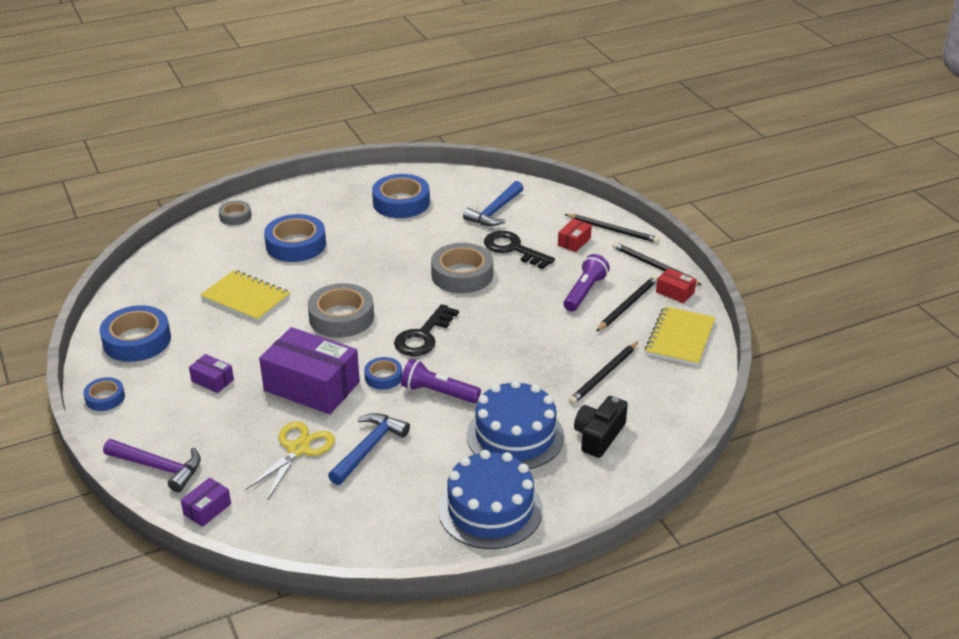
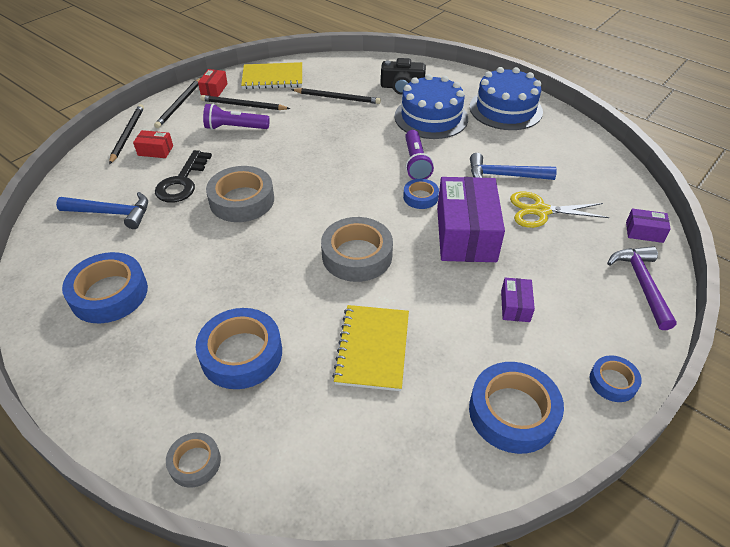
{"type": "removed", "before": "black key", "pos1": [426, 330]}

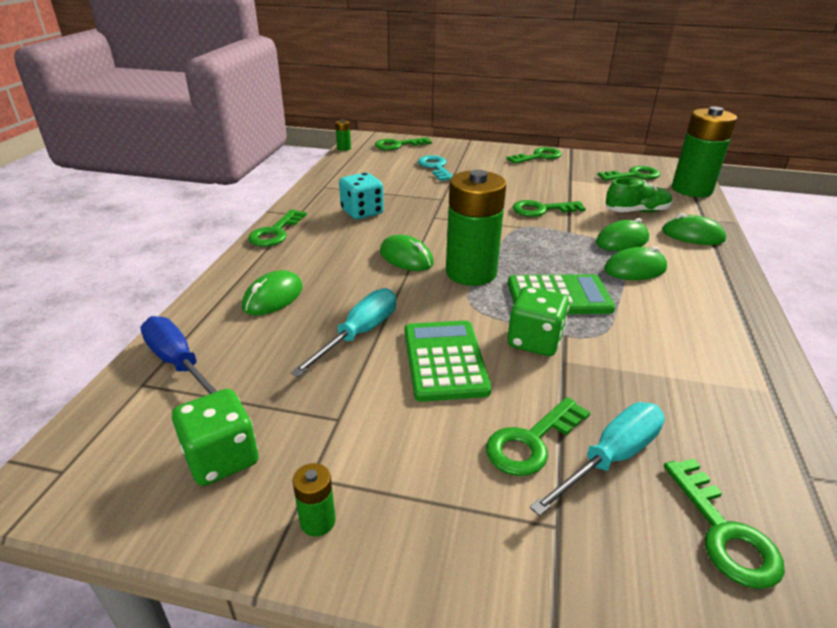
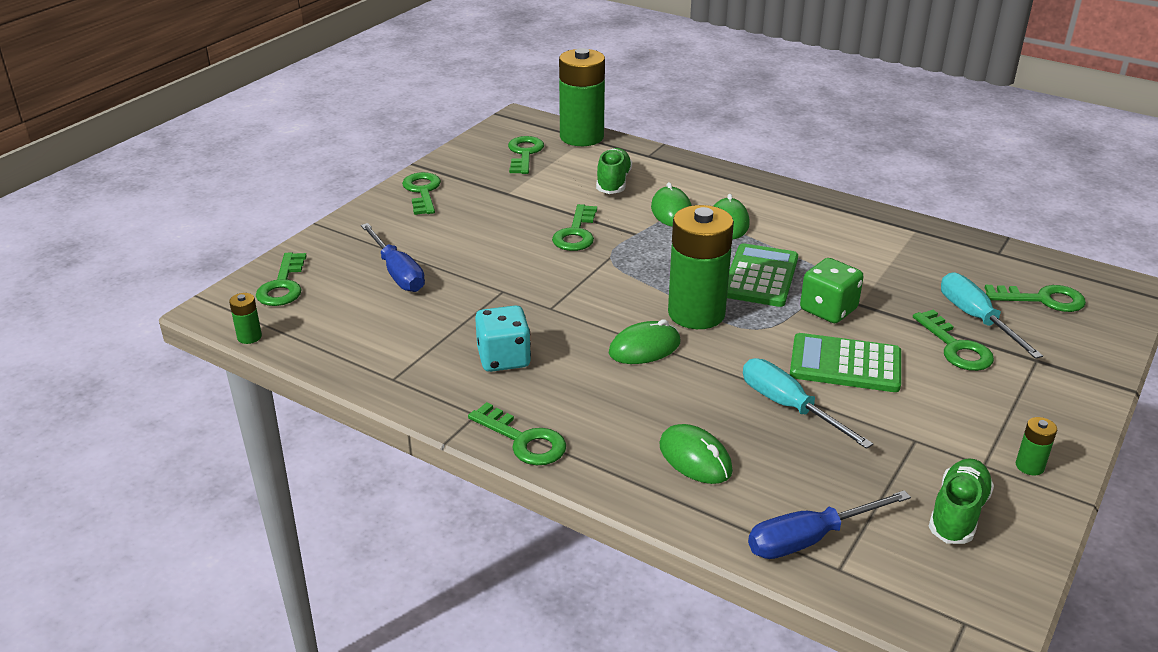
{"type": "removed", "before": "green mouse", "pos1": [694, 229]}
{"type": "replaced", "before": "green dice", "after": "green shoe", "pos1": [215, 437], "pos2": [961, 501]}
{"type": "replaced", "before": "turquoise key", "after": "blue screwdriver", "pos1": [435, 168], "pos2": [393, 257]}

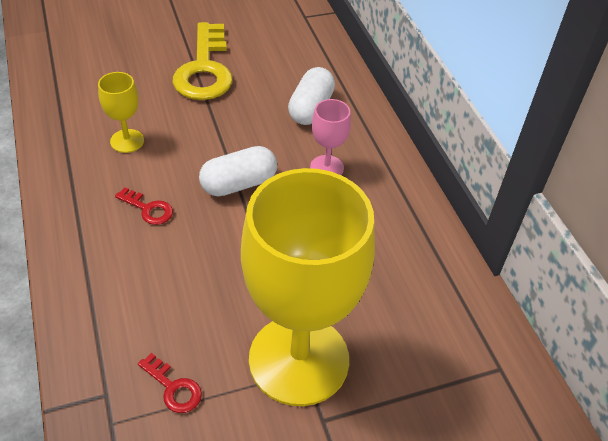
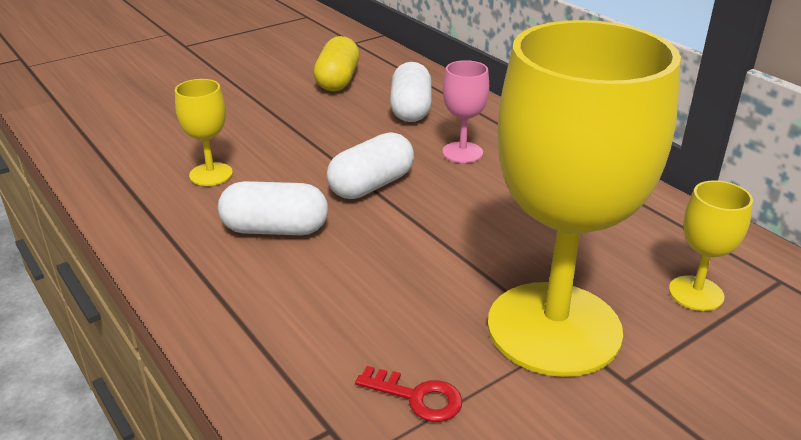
{"type": "removed", "before": "yellow key", "pos1": [202, 61]}
{"type": "added", "after": "yellow capsule", "pos2": [336, 63]}
{"type": "added", "after": "yellow goblet", "pos2": [711, 245]}
{"type": "replaced", "before": "red key", "after": "white capsule", "pos1": [144, 206], "pos2": [273, 208]}

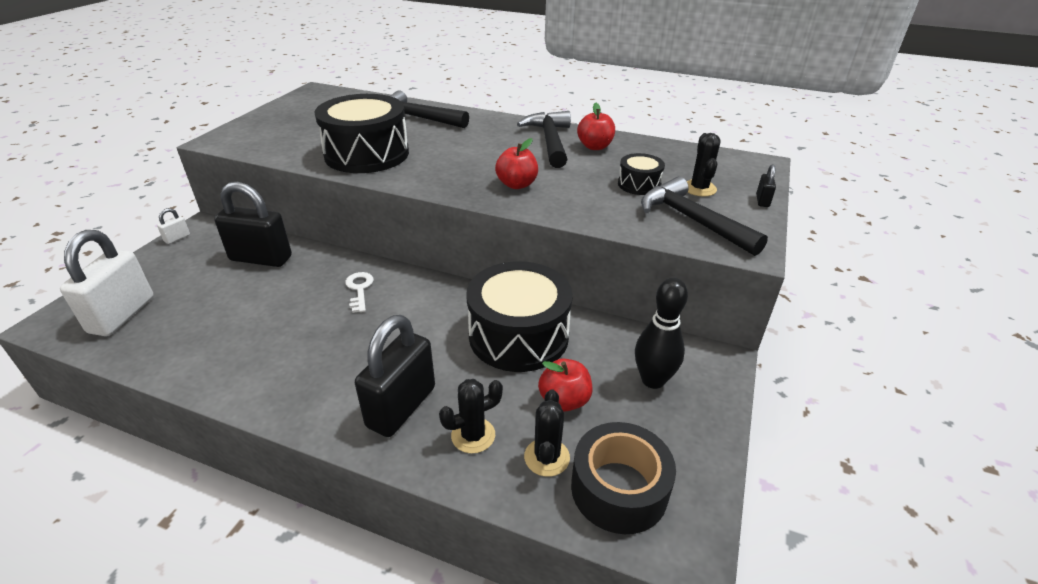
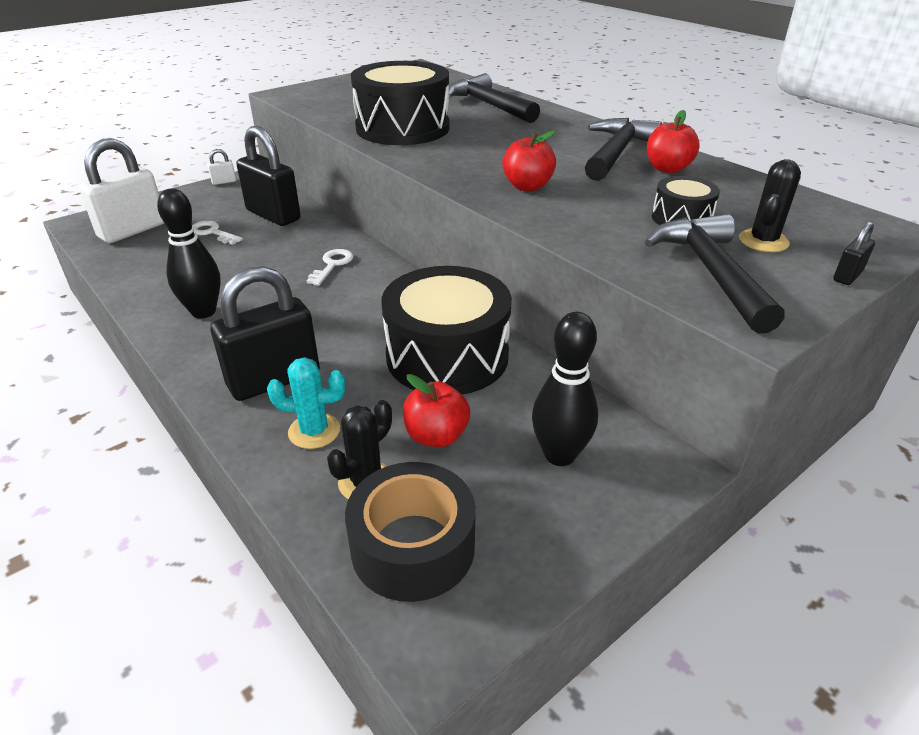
{"type": "added", "after": "black bowling pin", "pos2": [189, 253]}
{"type": "added", "after": "white key", "pos2": [217, 233]}
{"type": "recoloured", "before": "black cactus", "after": "turquoise cactus", "pos1": [471, 416], "pos2": [306, 403]}

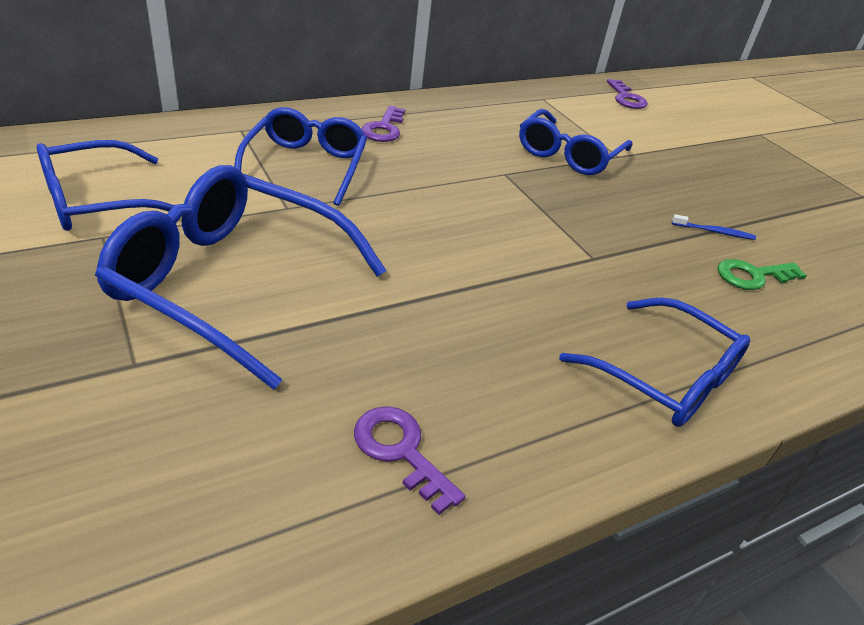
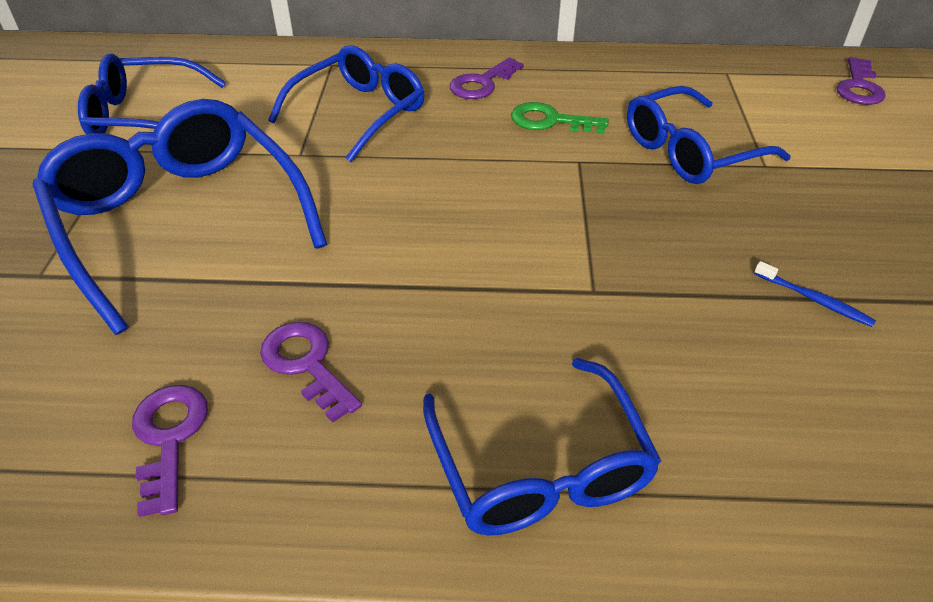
{"type": "added", "after": "purple key", "pos2": [311, 372]}
{"type": "moved", "before": "green key", "pos1": [762, 274], "pos2": [560, 118]}

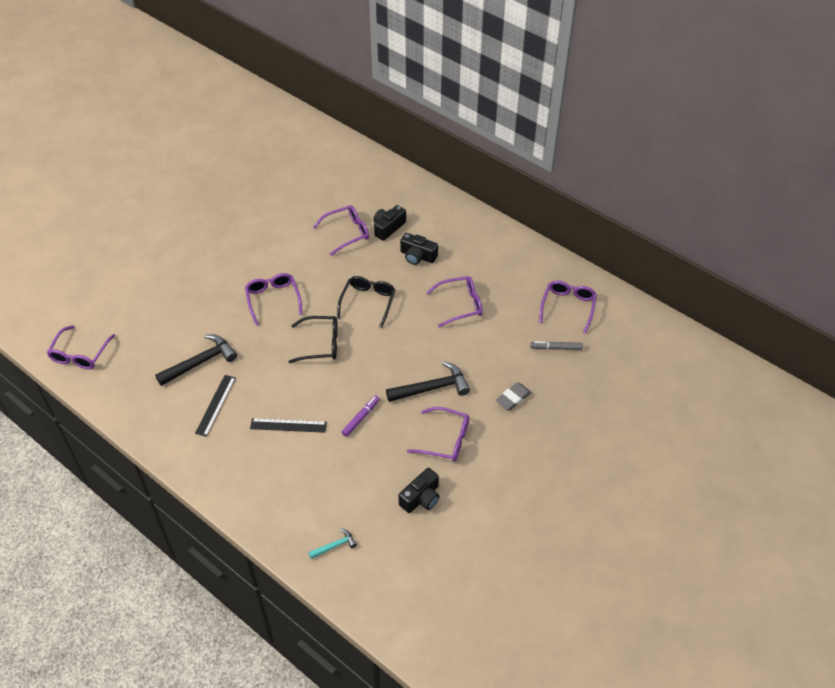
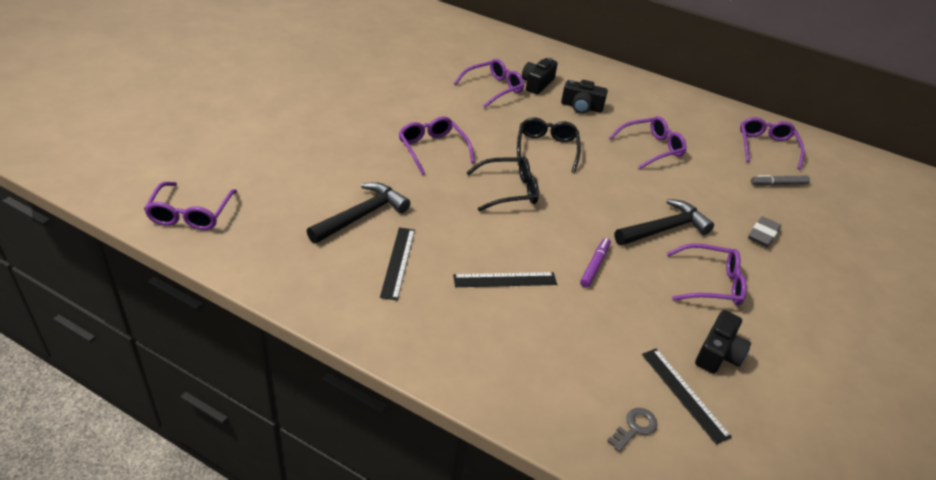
{"type": "added", "after": "black ruler", "pos2": [687, 396]}
{"type": "replaced", "before": "turquoise hammer", "after": "grey key", "pos1": [332, 544], "pos2": [632, 430]}

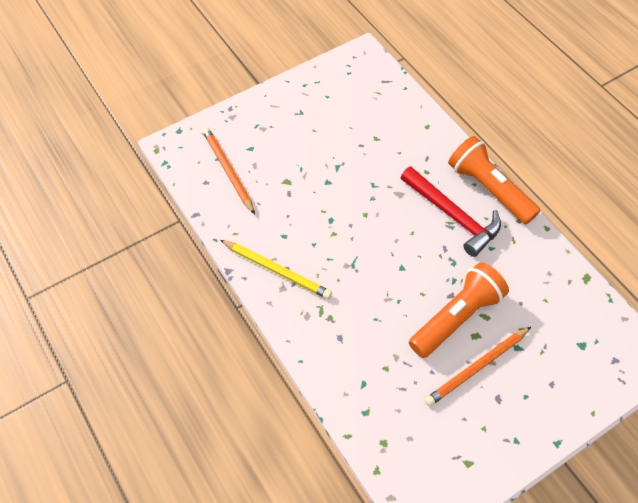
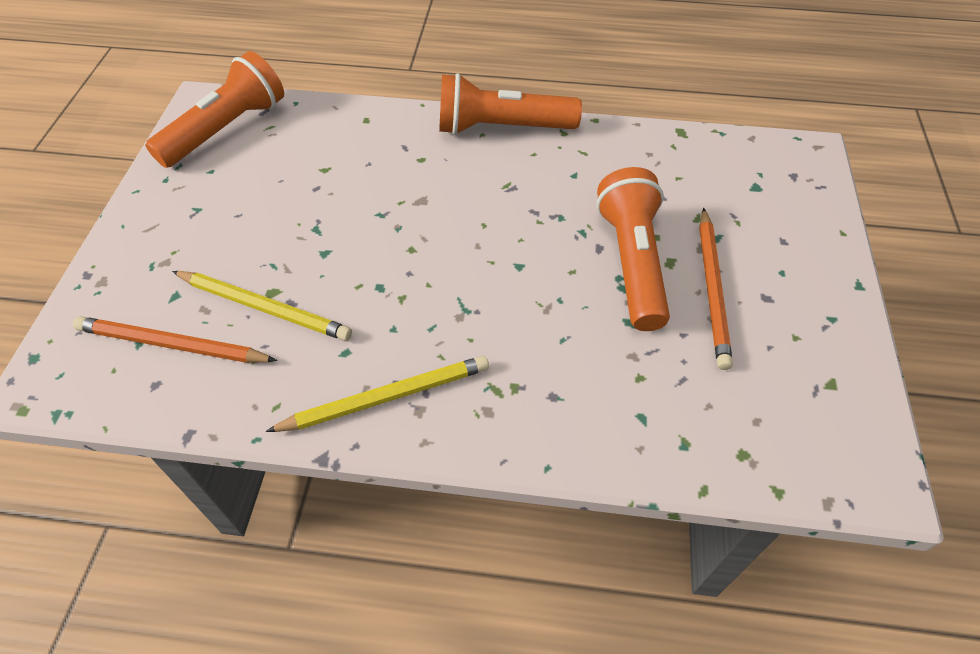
{"type": "removed", "before": "red hammer", "pos1": [451, 212]}
{"type": "added", "after": "orange flashlight", "pos2": [214, 109]}
{"type": "added", "after": "yellow pencil", "pos2": [262, 306]}

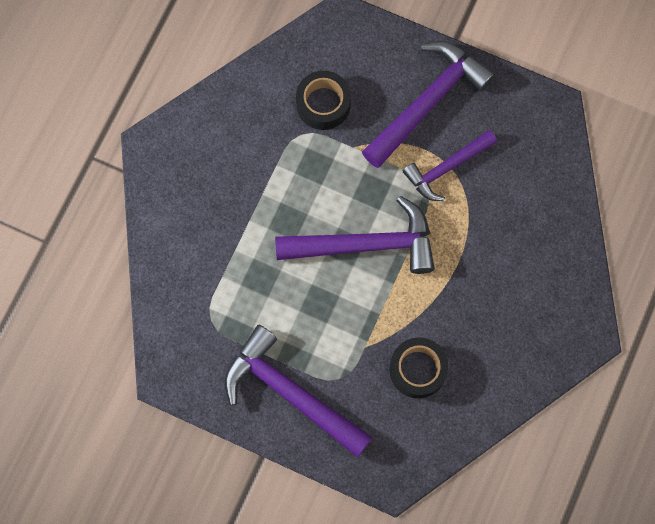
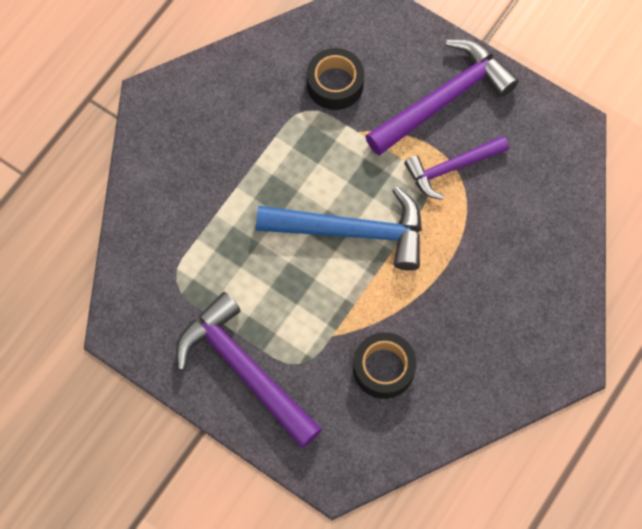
{"type": "recoloured", "before": "purple hammer", "after": "blue hammer", "pos1": [355, 235], "pos2": [339, 228]}

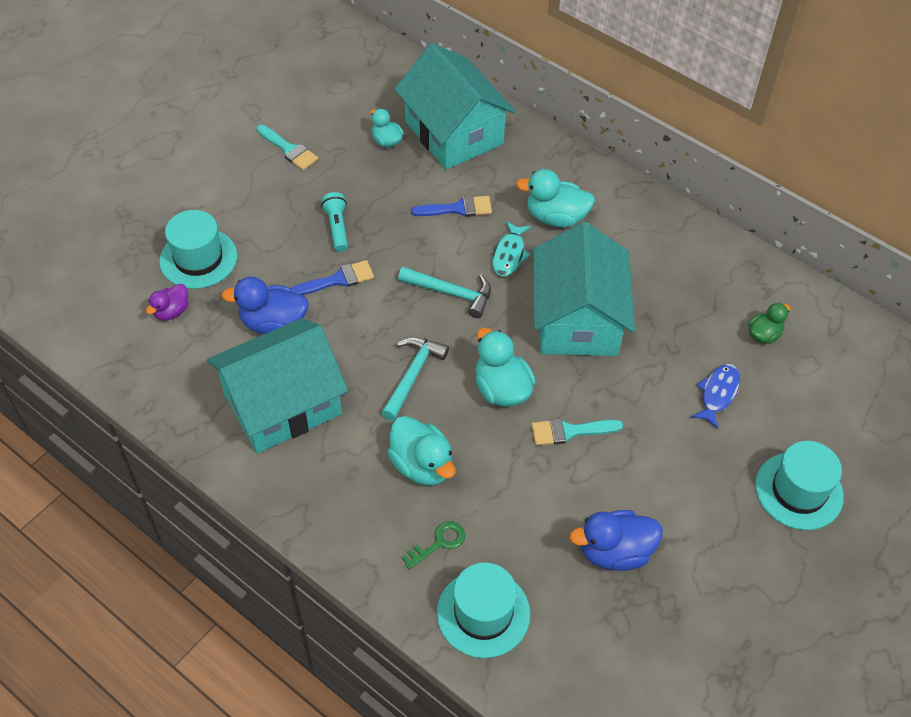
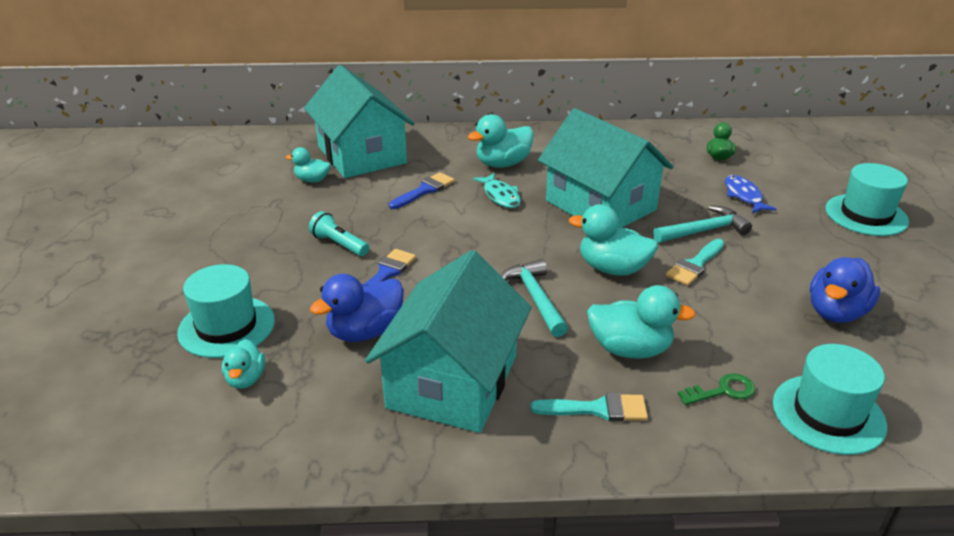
{"type": "moved", "before": "turquoise brush", "pos1": [287, 147], "pos2": [589, 407]}
{"type": "moved", "before": "turquoise hammer", "pos1": [444, 292], "pos2": [702, 224]}
{"type": "recoloured", "before": "purple duck", "after": "turquoise duck", "pos1": [167, 302], "pos2": [243, 364]}
{"type": "turned", "before": "turquoise house", "pos1": [455, 106], "pos2": [359, 121], "turn": 45}
{"type": "turned", "before": "green key", "pos1": [433, 545], "pos2": [717, 389], "turn": 60}

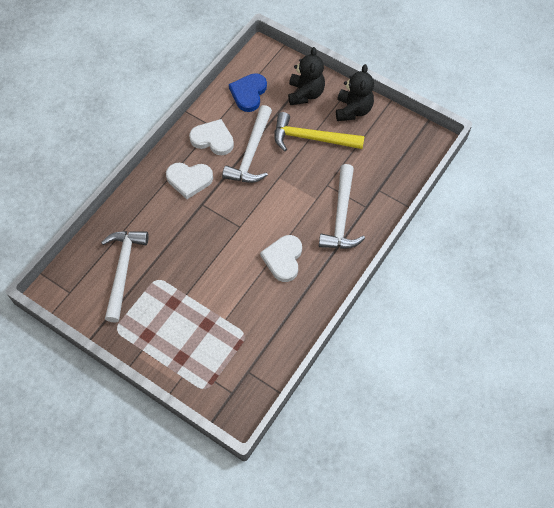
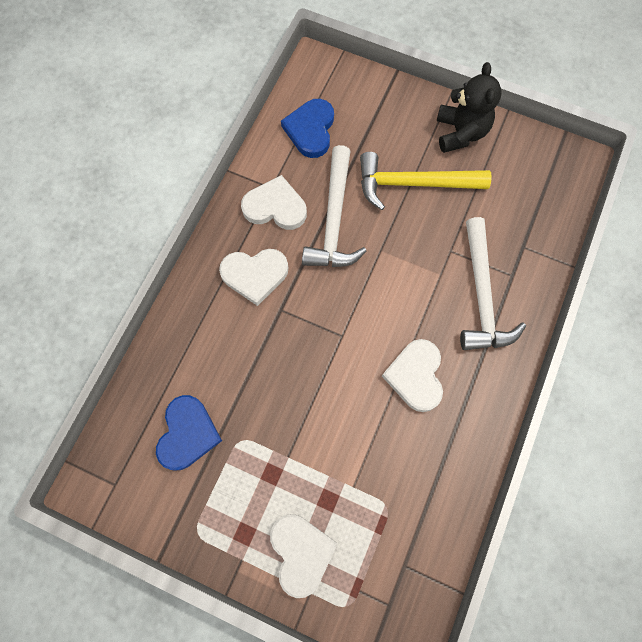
{"type": "removed", "before": "black teddy bear", "pos1": [306, 76]}
{"type": "added", "after": "white heart", "pos2": [304, 556]}
{"type": "replaced", "before": "white hammer", "after": "blue heart", "pos1": [125, 277], "pos2": [189, 432]}

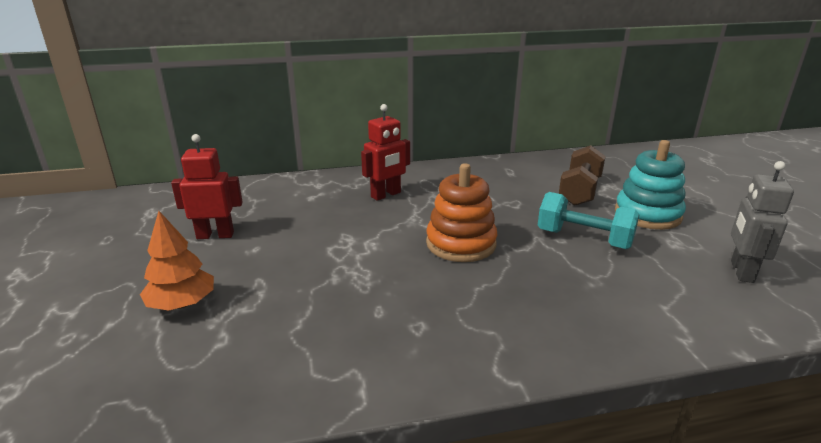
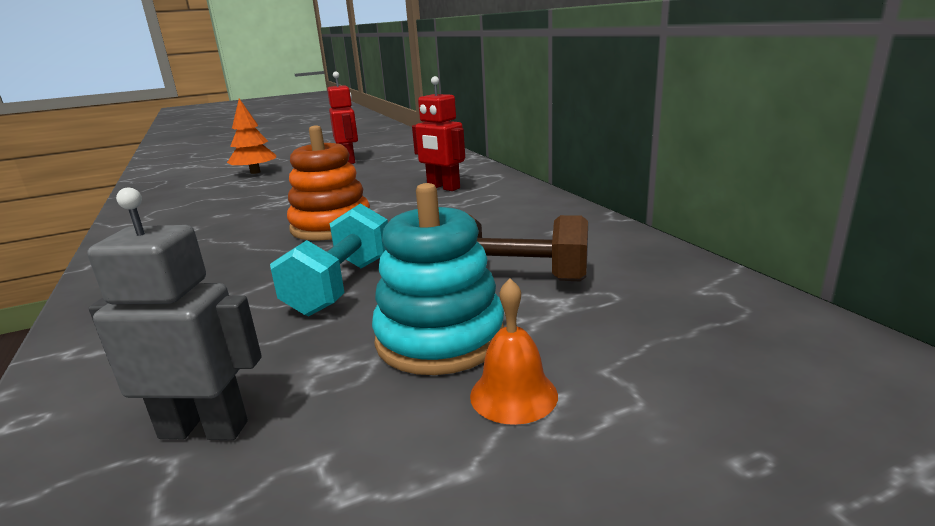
{"type": "added", "after": "orange bell", "pos2": [514, 351]}

